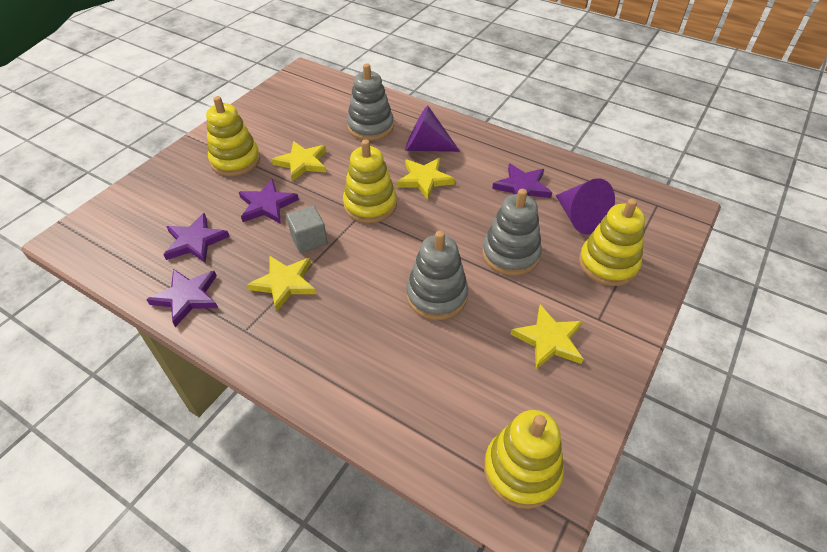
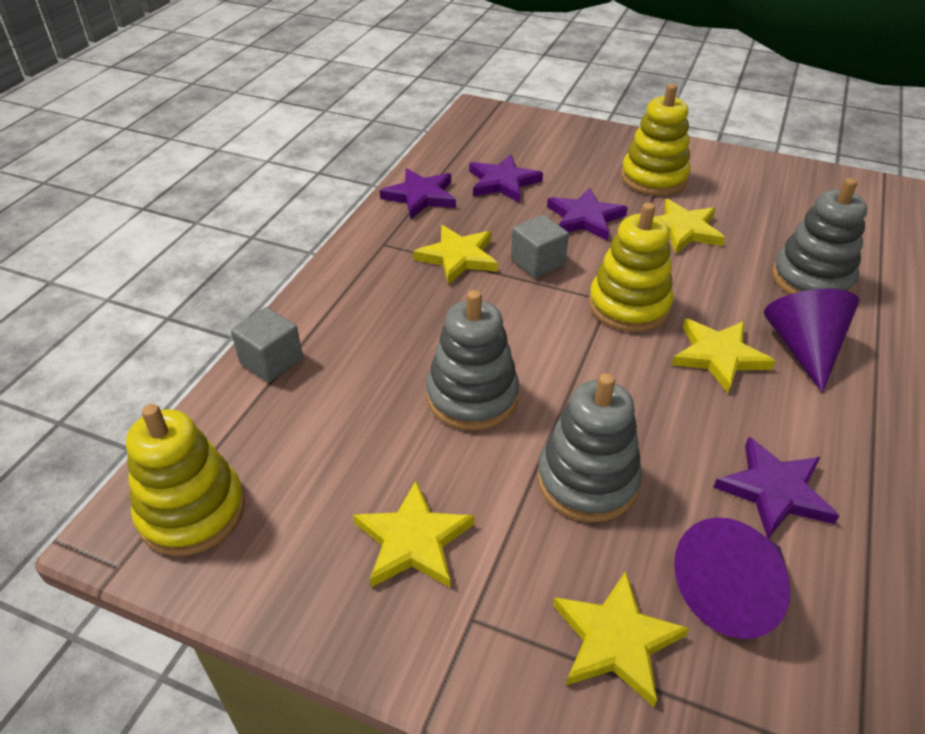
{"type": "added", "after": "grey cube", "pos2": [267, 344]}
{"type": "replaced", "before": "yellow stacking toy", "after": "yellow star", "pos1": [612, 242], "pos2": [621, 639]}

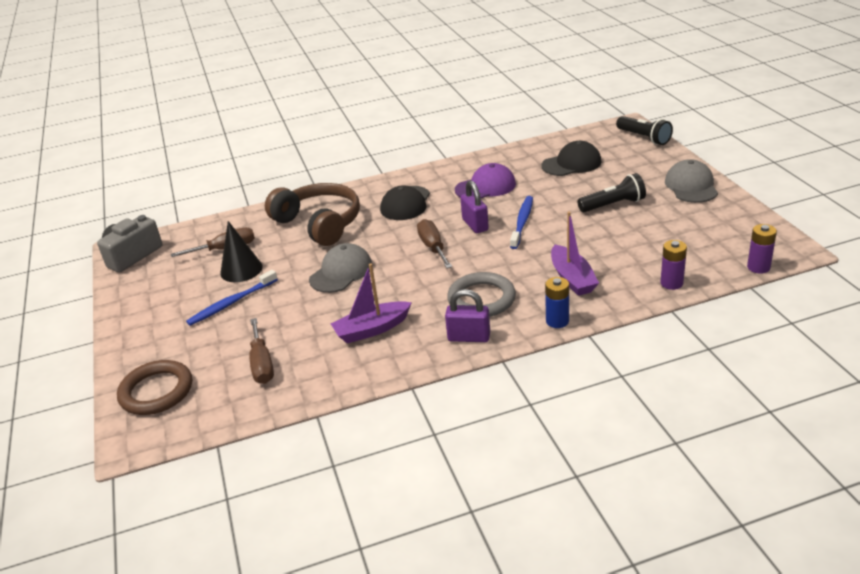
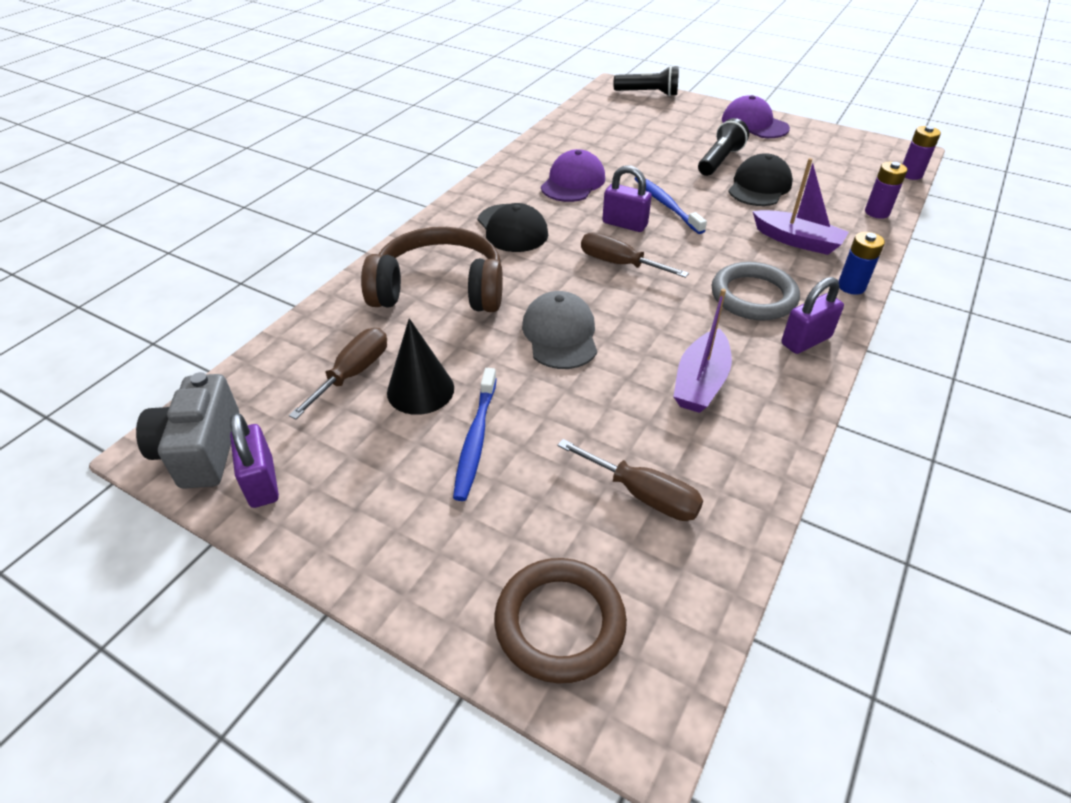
{"type": "added", "after": "purple padlock", "pos2": [254, 460]}
{"type": "moved", "before": "black cap", "pos1": [571, 158], "pos2": [760, 179]}
{"type": "recoloured", "before": "grey cap", "after": "purple cap", "pos1": [691, 181], "pos2": [756, 116]}

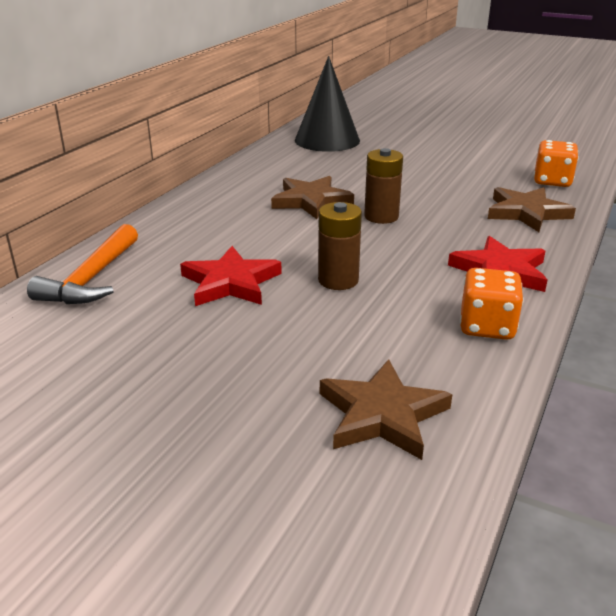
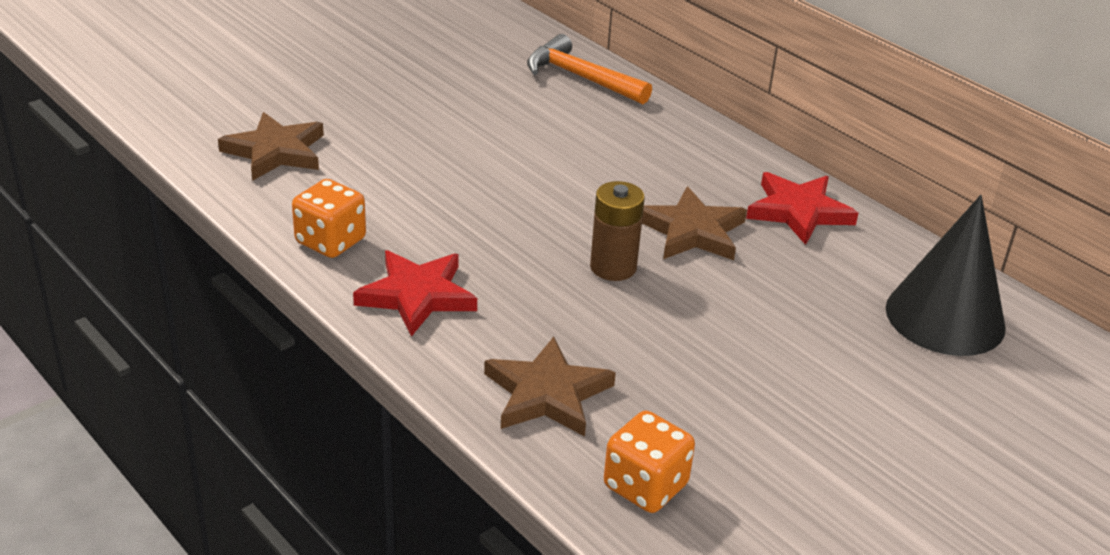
{"type": "removed", "before": "brown battery", "pos1": [340, 246]}
{"type": "moved", "before": "red star", "pos1": [231, 276], "pos2": [802, 208]}

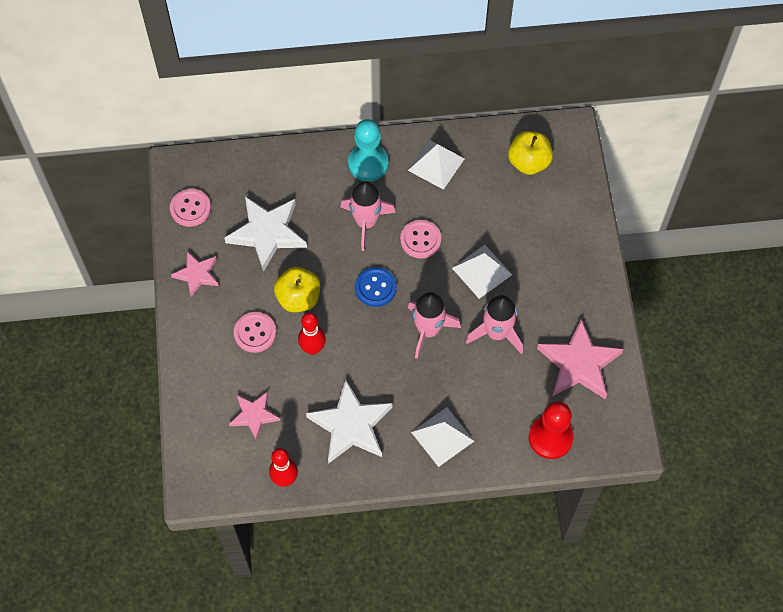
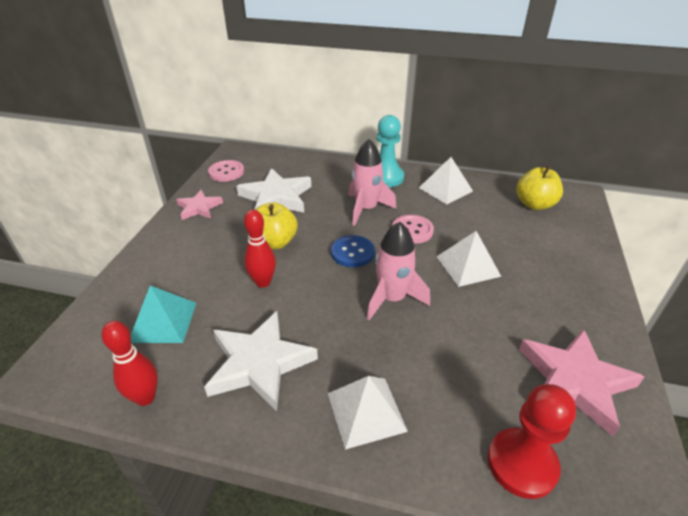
{"type": "removed", "before": "pink button", "pos1": [255, 332]}
{"type": "removed", "before": "pink rocket", "pos1": [494, 324]}
{"type": "replaced", "before": "pink star", "after": "turquoise pyramid", "pos1": [254, 416], "pos2": [163, 314]}

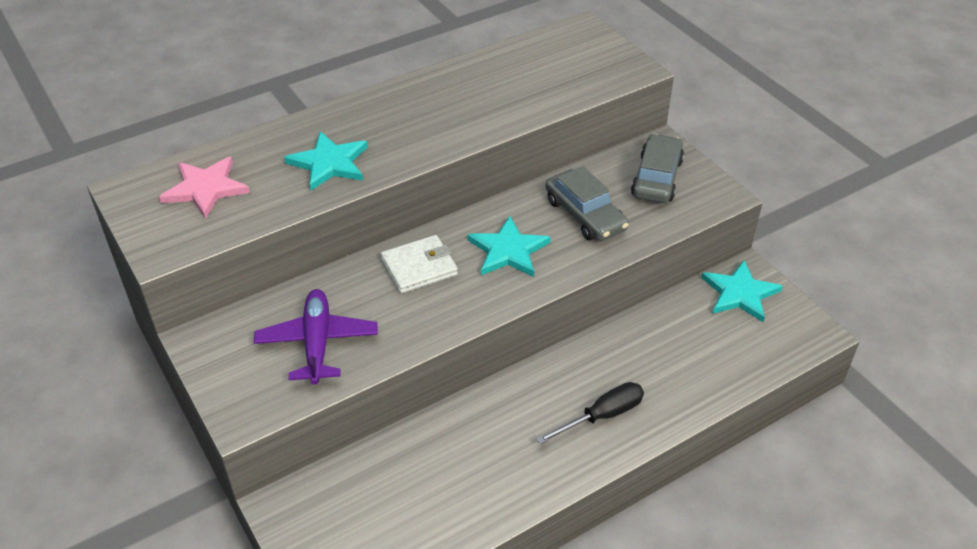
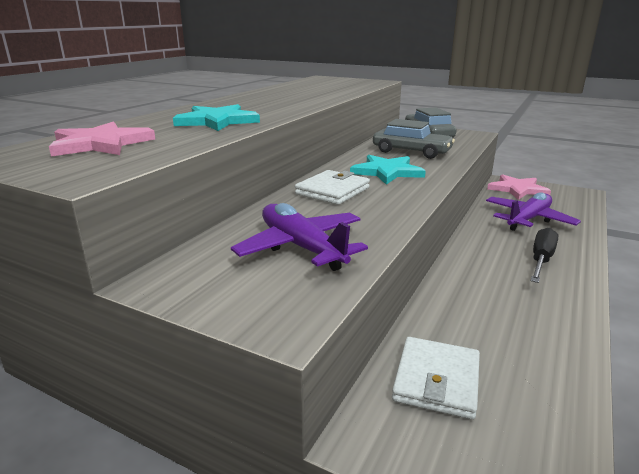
{"type": "added", "after": "white wallet", "pos2": [436, 378]}
{"type": "added", "after": "purple plane", "pos2": [533, 211]}
{"type": "recoloured", "before": "turquoise star", "after": "pink star", "pos1": [742, 291], "pos2": [519, 187]}

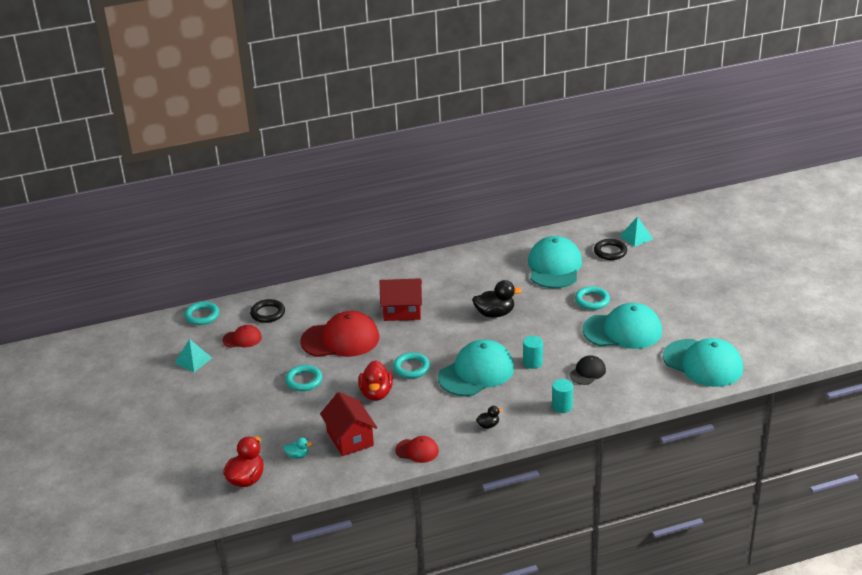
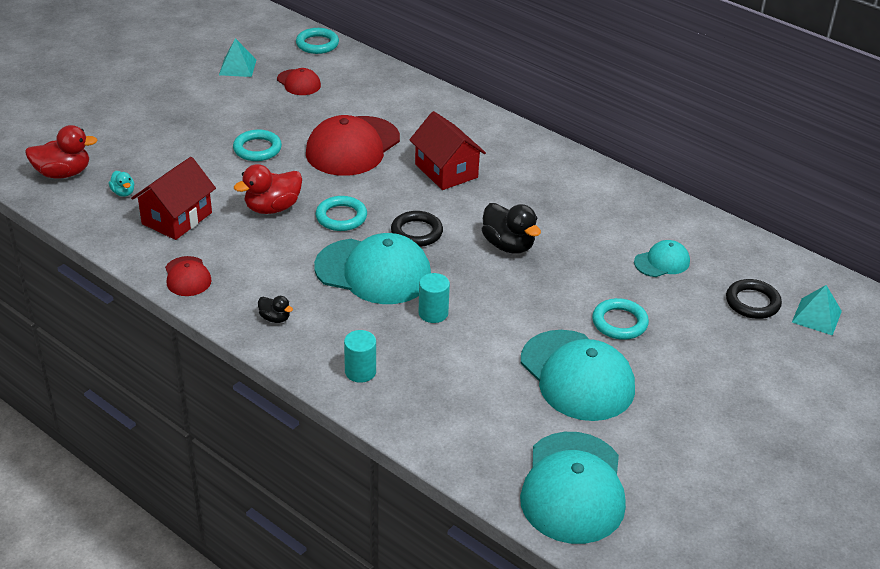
{"type": "removed", "before": "black cap", "pos1": [588, 370]}
{"type": "moved", "before": "black ring", "pos1": [267, 311], "pos2": [417, 229]}
{"type": "turned", "before": "red cap", "pos1": [339, 334], "pos2": [353, 145], "turn": 75}
{"type": "resized", "before": "turquoise cap", "pos1": [555, 262], "pos2": [662, 258], "scale": 0.5}

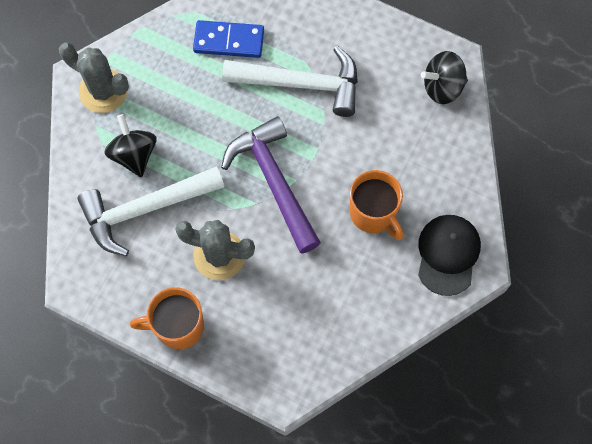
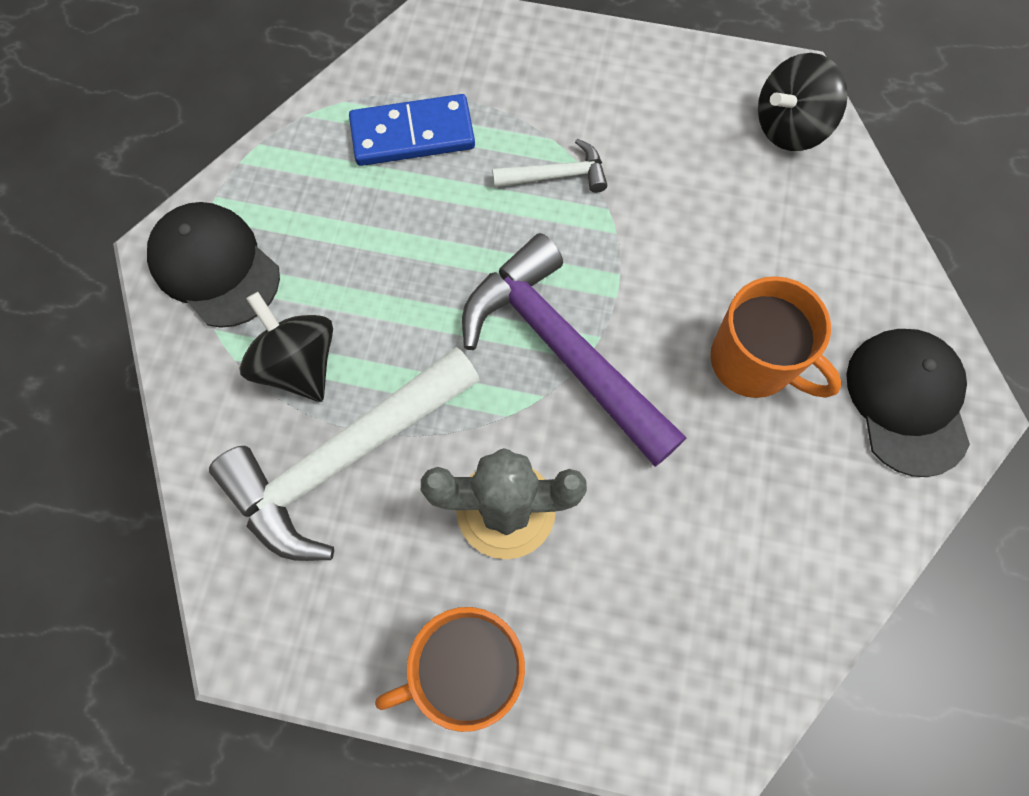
{"type": "replaced", "before": "grey cactus", "after": "black cap", "pos1": [94, 77], "pos2": [213, 265]}
{"type": "resized", "before": "white hammer", "pos1": [290, 81], "pos2": [549, 166], "scale": 0.47}

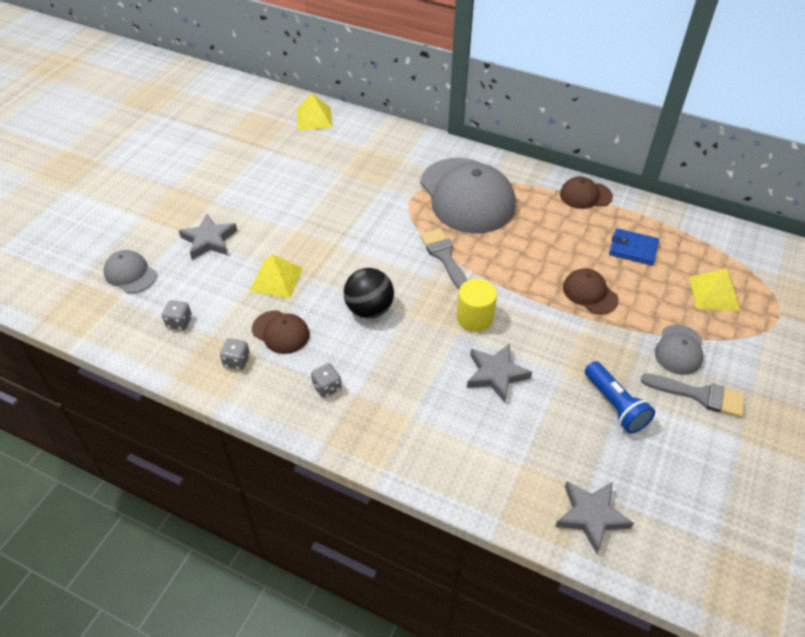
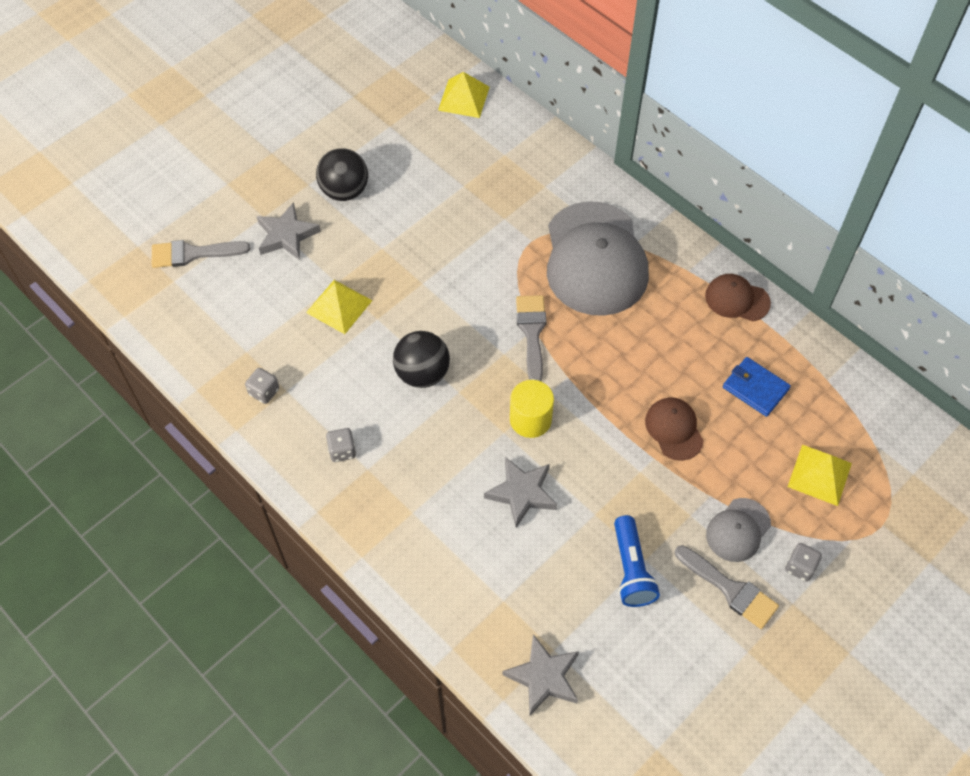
{"type": "removed", "before": "brown cap", "pos1": [281, 332]}
{"type": "added", "after": "black ball", "pos2": [342, 174]}
{"type": "moved", "before": "grey dice", "pos1": [177, 315], "pos2": [803, 562]}
{"type": "replaced", "before": "grey cap", "after": "grey brush", "pos1": [130, 271], "pos2": [201, 254]}

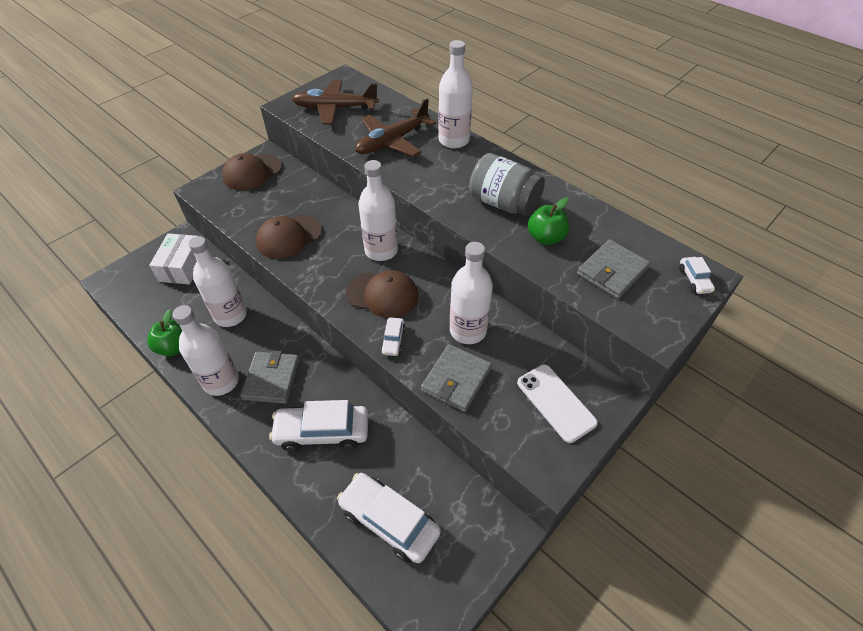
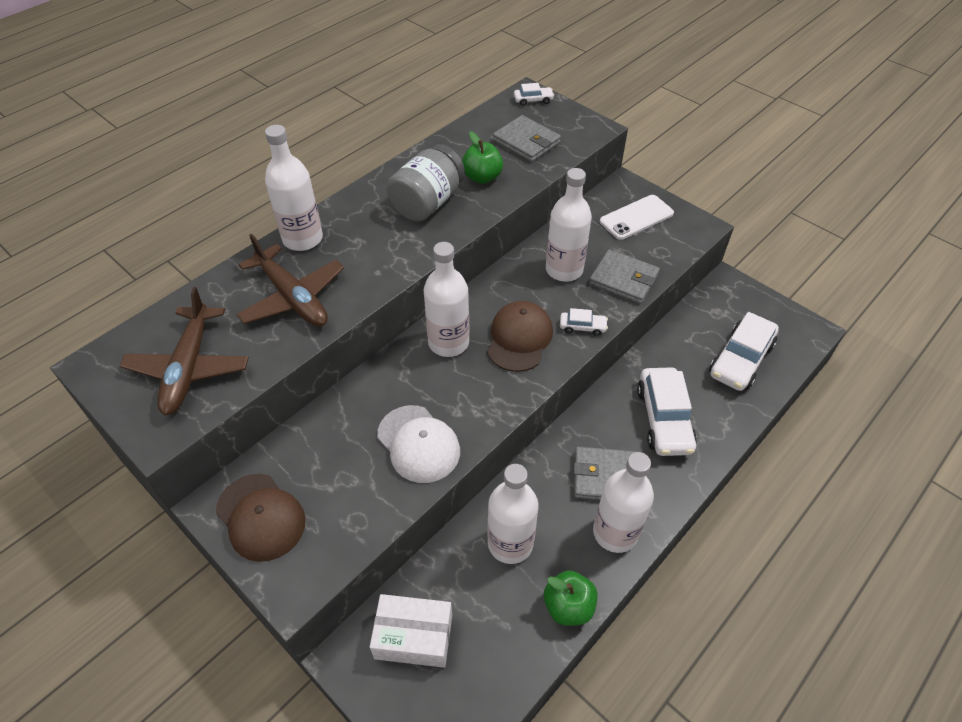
{"type": "recoloured", "before": "brown cap", "after": "white cap", "pos1": [289, 237], "pos2": [418, 444]}

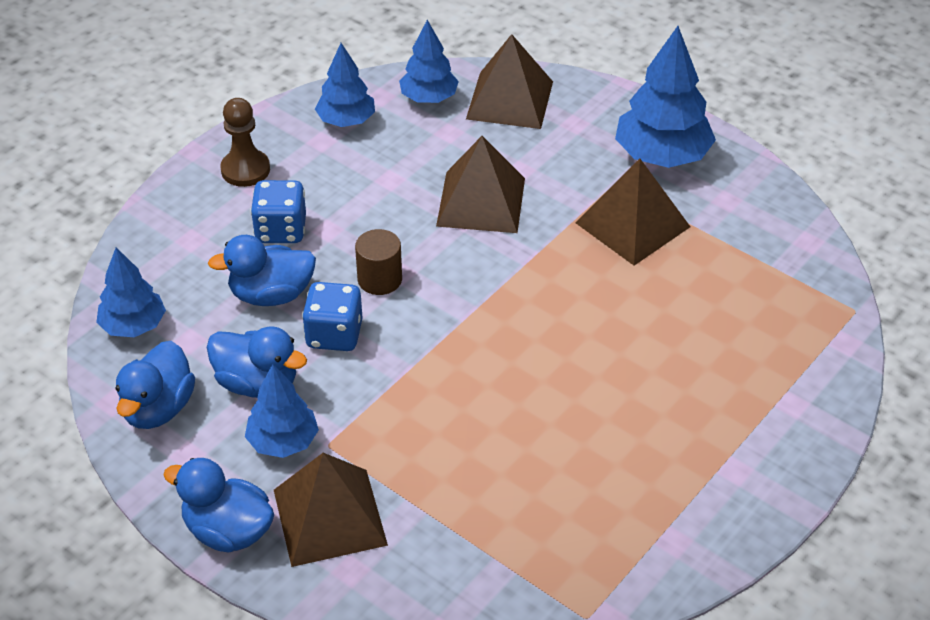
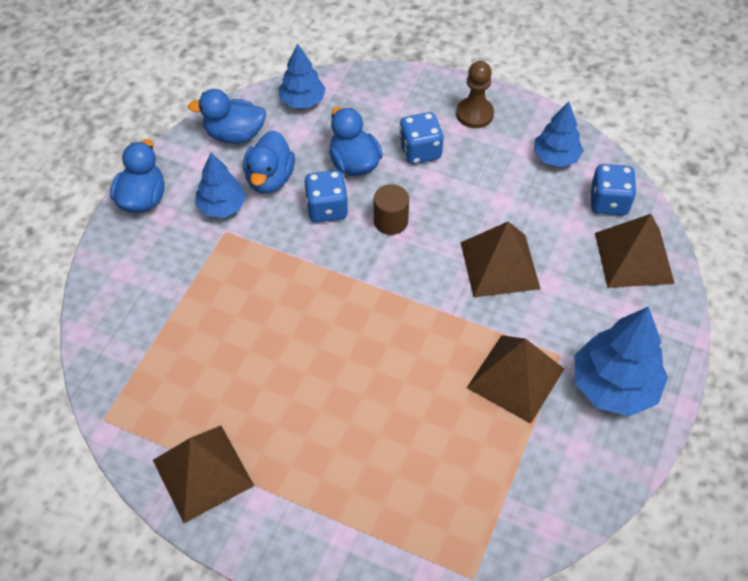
{"type": "moved", "before": "brown pyramid", "pos1": [331, 510], "pos2": [203, 474]}
{"type": "replaced", "before": "blue tree", "after": "blue dice", "pos1": [429, 61], "pos2": [613, 189]}

